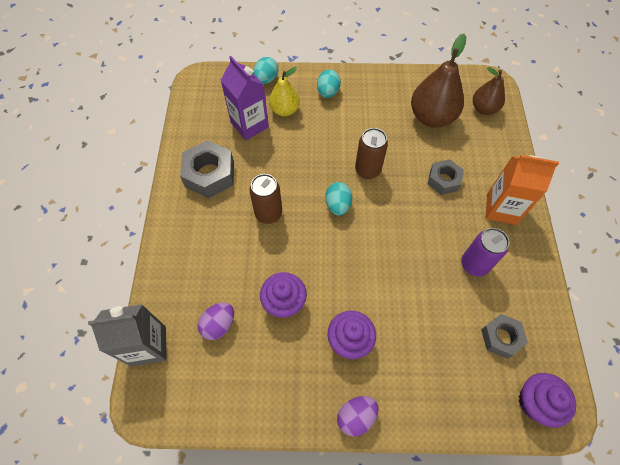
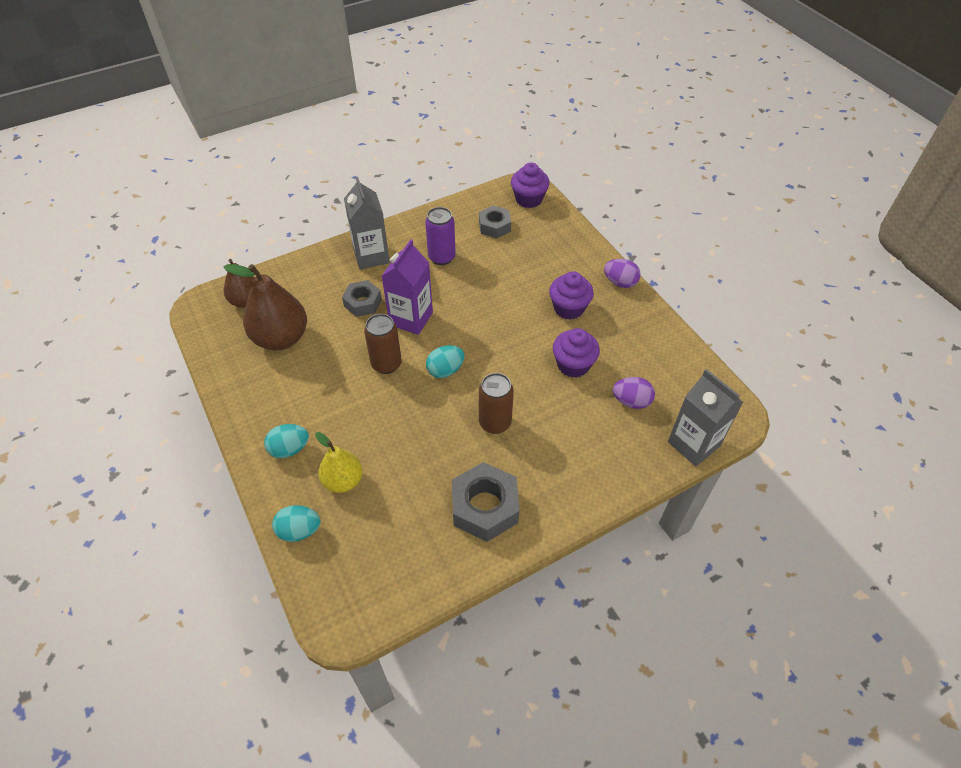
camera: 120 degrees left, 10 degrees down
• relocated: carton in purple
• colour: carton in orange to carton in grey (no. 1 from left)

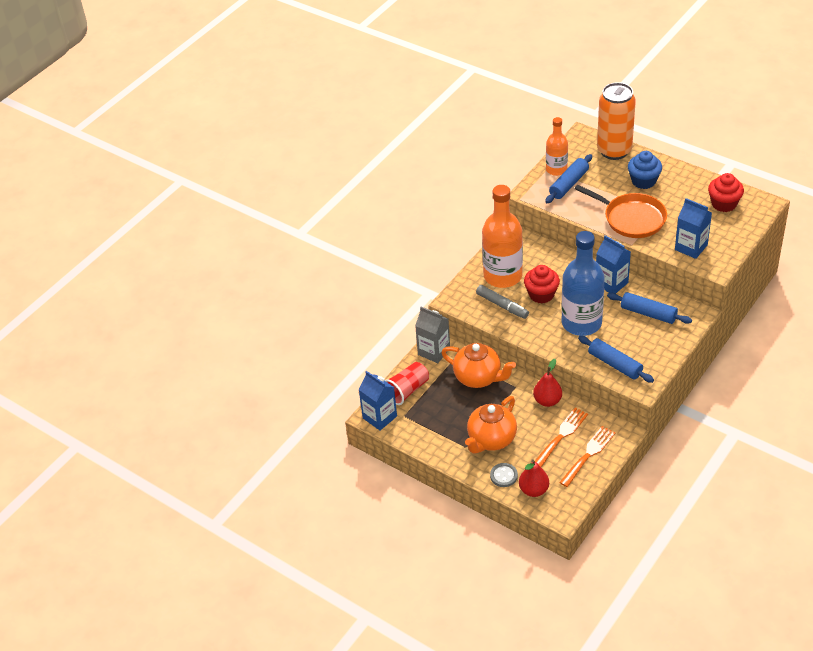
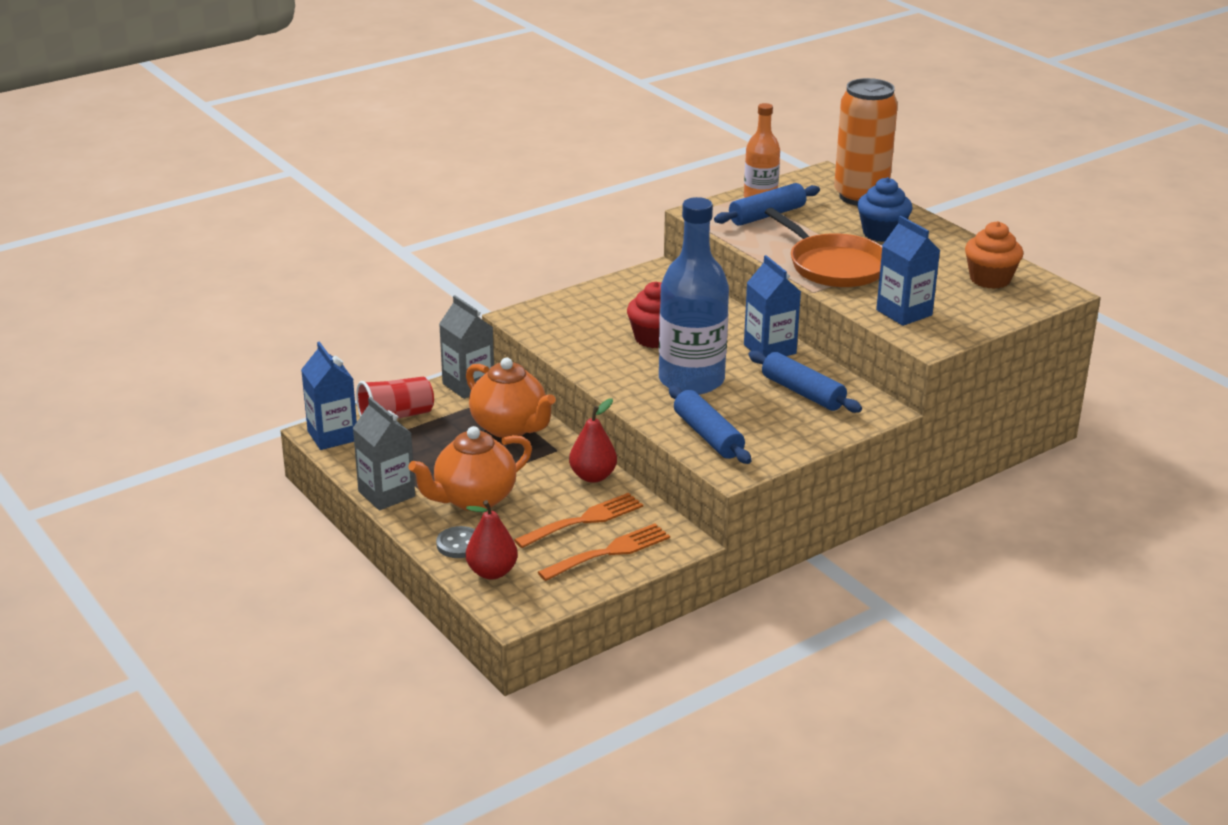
camera: 15 degrees right, 15 degrees down
• colour: cupcake in red (no. 2 from left) to cupcake in orange
• missing: bottle in orange (no. 1 from left)
• missing: marker in grey
• appeared: carton in grey (no. 1 from left)

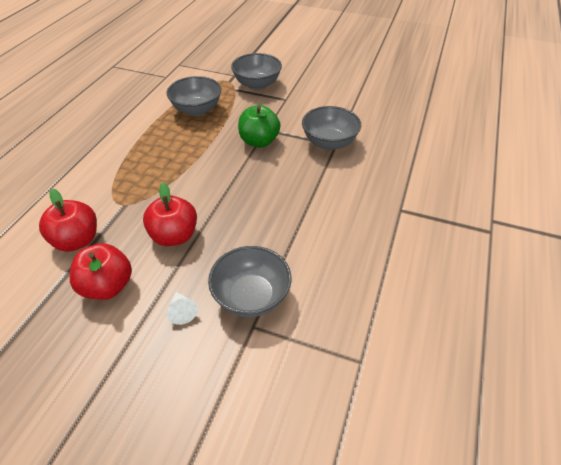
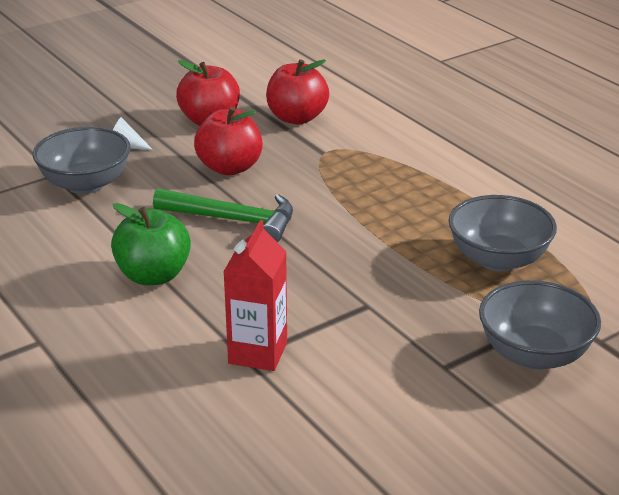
camera: 125 degrees right, 15 degrees down
• relocated: apple in green
• exchanged: bowl in grey (no. 4 from left) to carton in red
• appeared: hammer in green

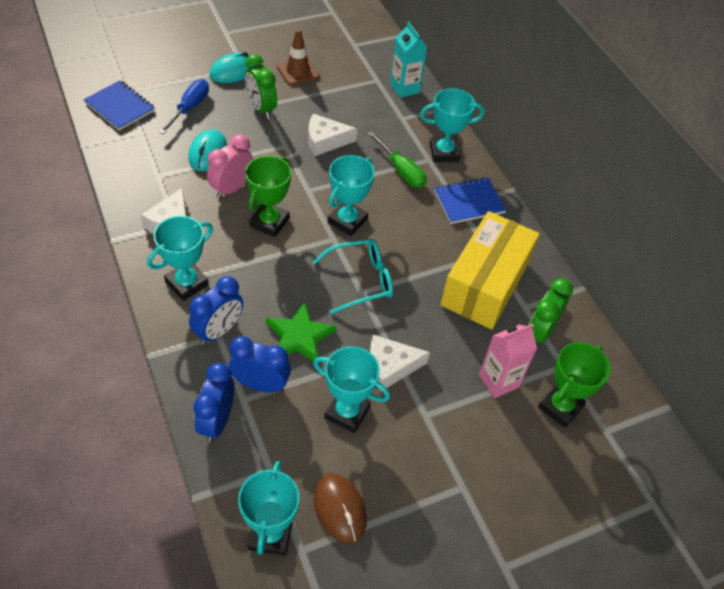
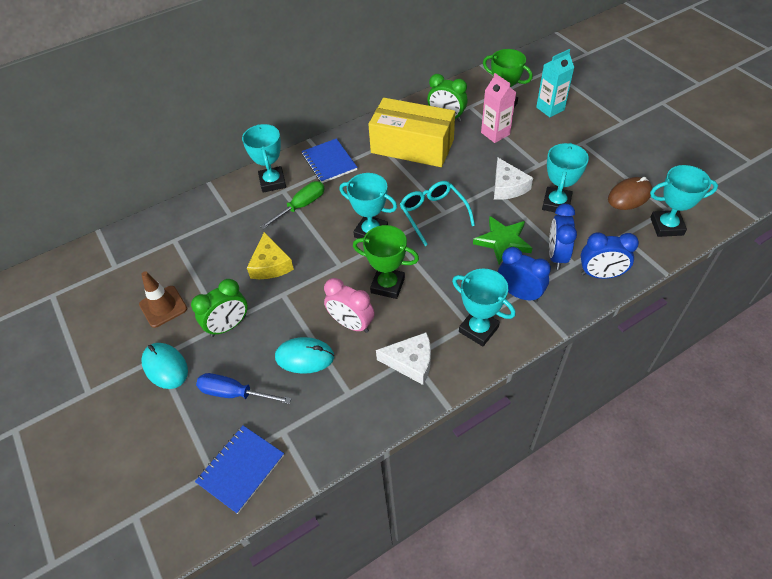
camera: 90 degrees left, 0 degrees up
• relocated: carton in turquoise
• colour: cheese in white (no. 2 from left) to cheese in yellow

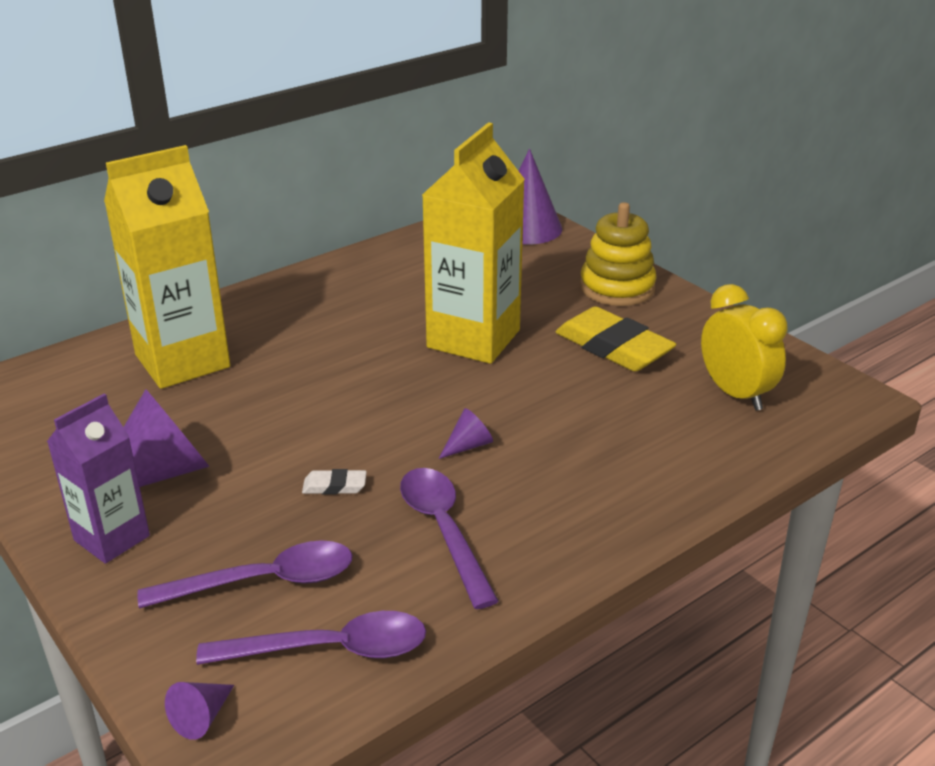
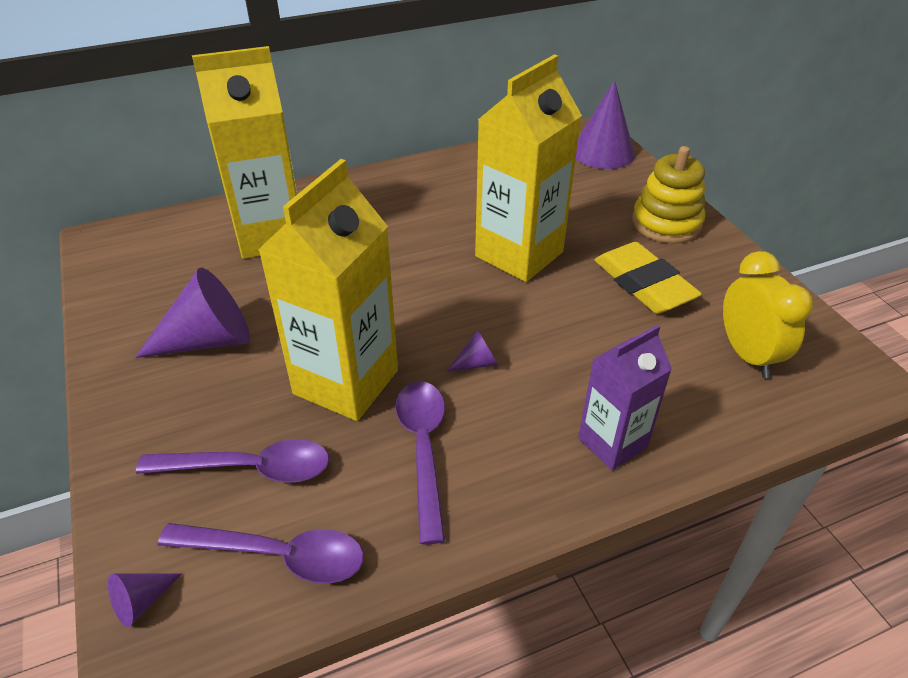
camera: 15 degrees right, 10 degrees up
• relocated: carton in purple
• exchanged: eraser in white to carton in yellow (no. 2 from left)

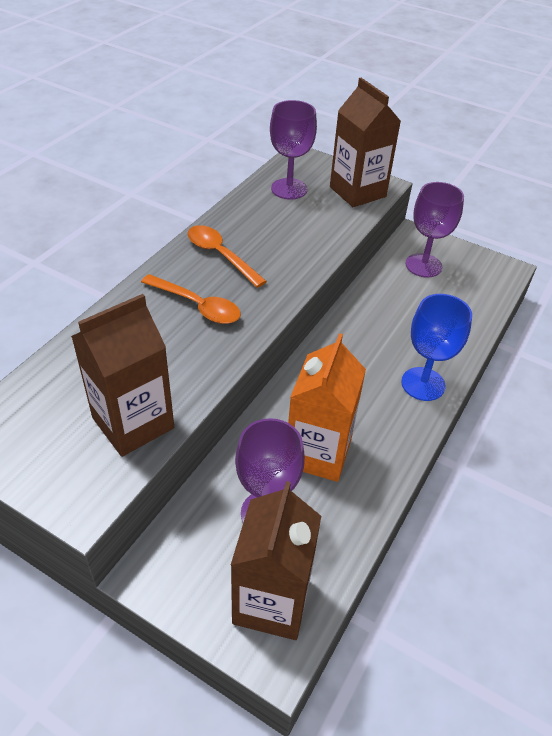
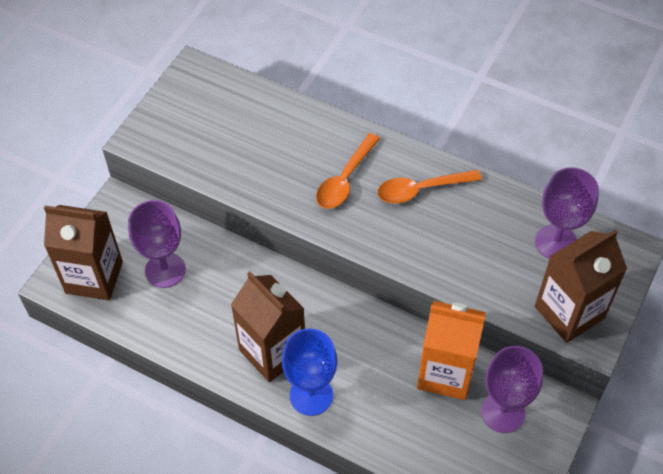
camera: 90 degrees right, 10 degrees up
• spun: spoon in orange (no. 2 from left) 150 degrees counterclockwise
• relocated: carton in brown (no. 1 from left in the first image) to carton in brown (no. 2 from left)
• relocated: carton in orange

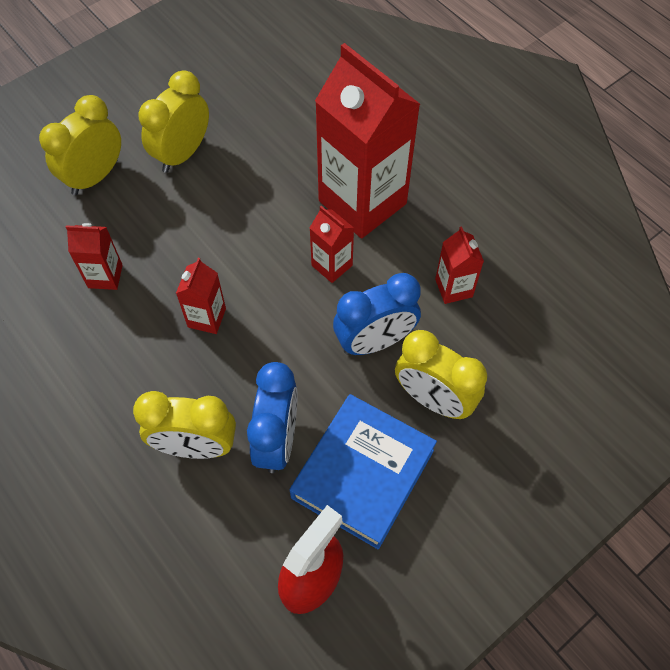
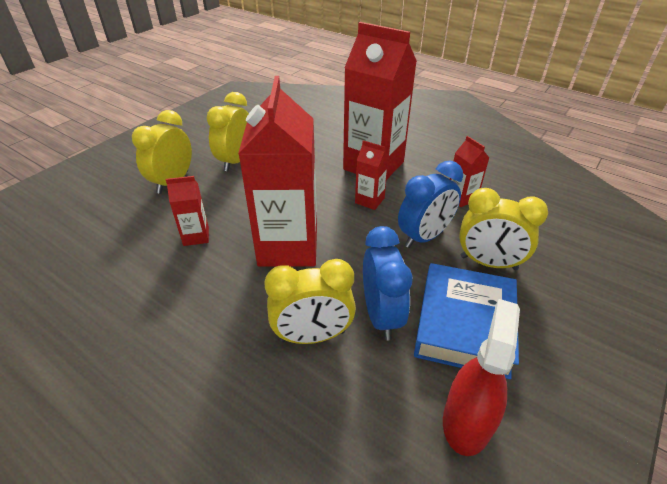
camera: 15 degrees left, 20 degrees down
• size: carton in red (no. 2 from left) x2.24

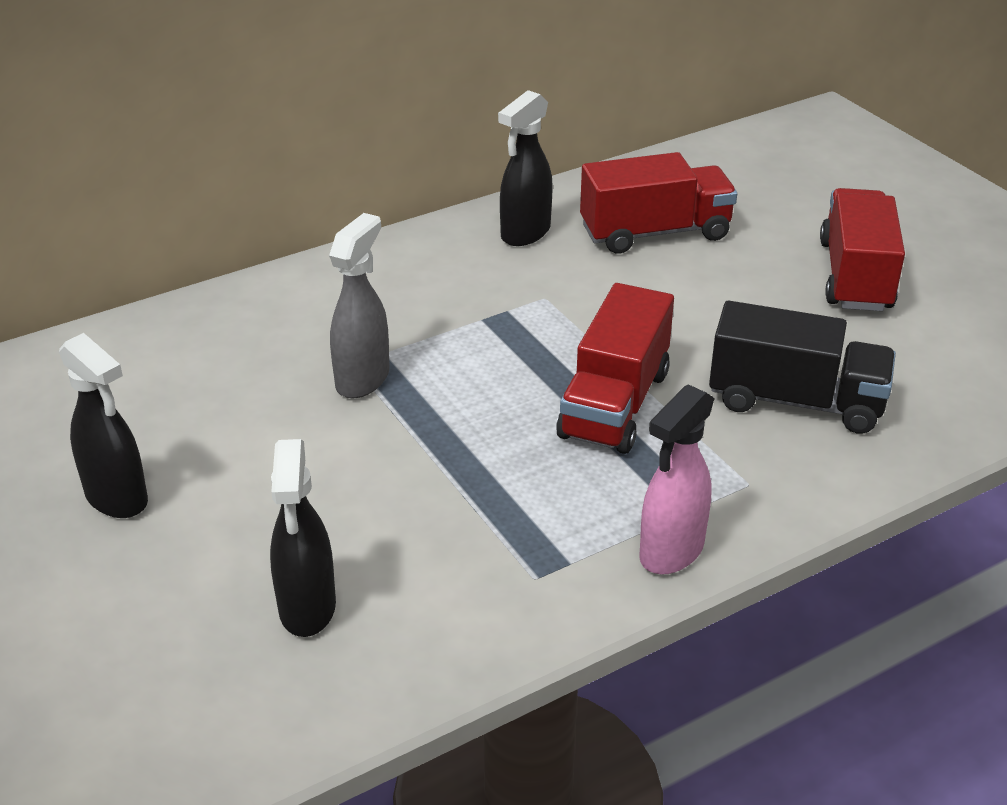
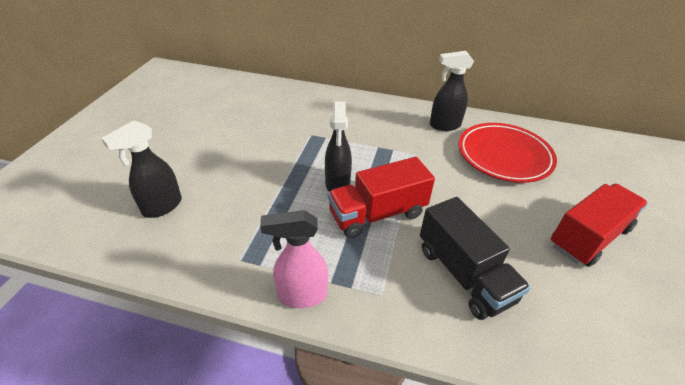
camera: 45 degrees right, 5 degrees up
• exchanged: truck in red (no. 2 from left) to plate in red
• missing: spray bottle in grey
• relocated: spray bottle in black (no. 1 from left in the first image) to spray bottle in black (no. 2 from left)

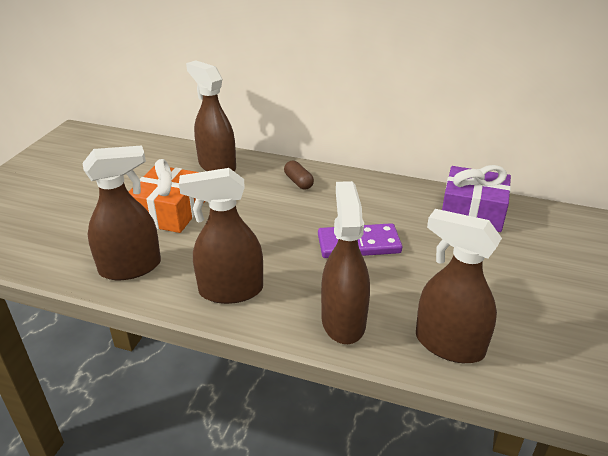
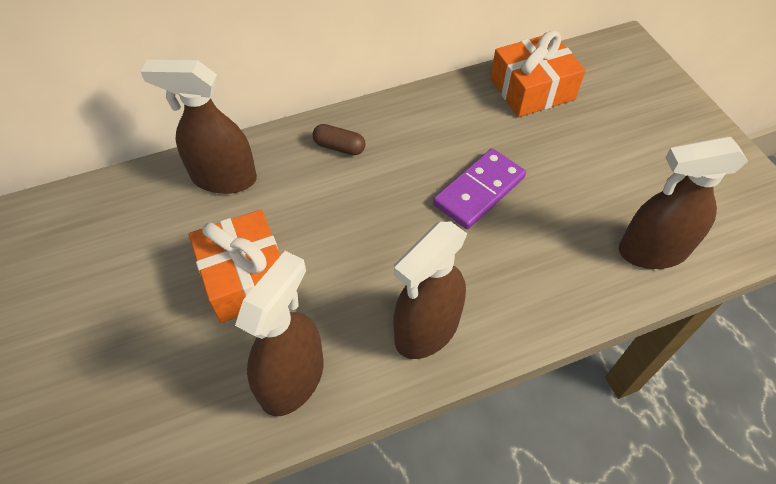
camera: 40 degrees left, 20 degrees up
• colour: gift in purple to gift in orange (no. 2 from left)
• missing: spray bottle in brown (no. 4 from left)

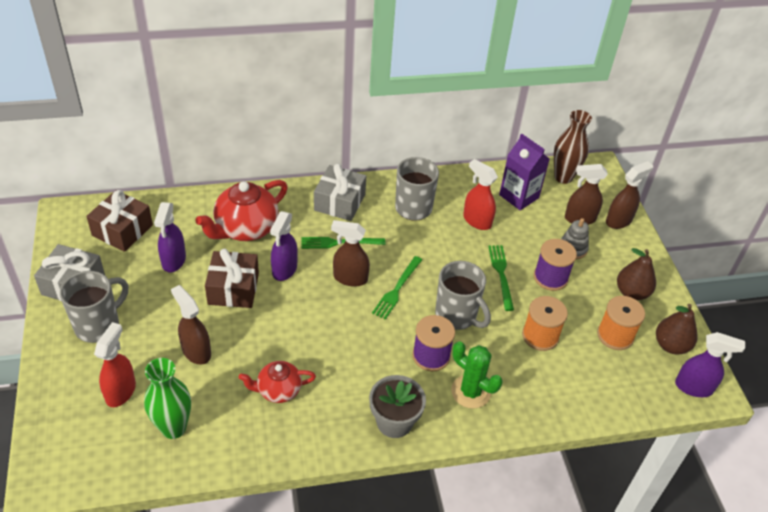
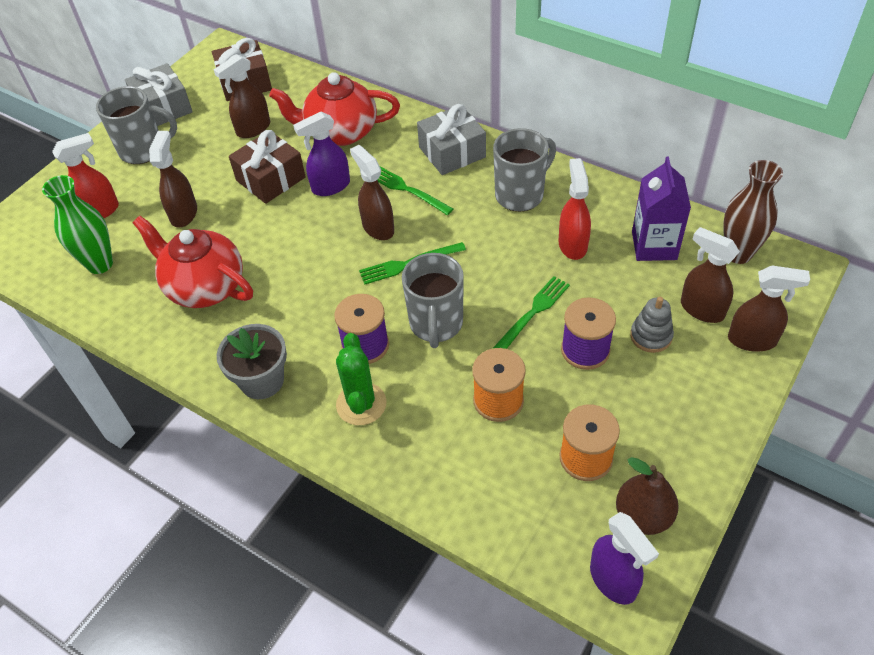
camera: 50 degrees right, 5 degrees up
• colour: spray bottle in purple (no. 1 from left) to spray bottle in brown (no. 2 from left)
• missing: pear in brown (no. 1 from left)
• size: teapot in red (no. 2 from left in the first image) x1.69

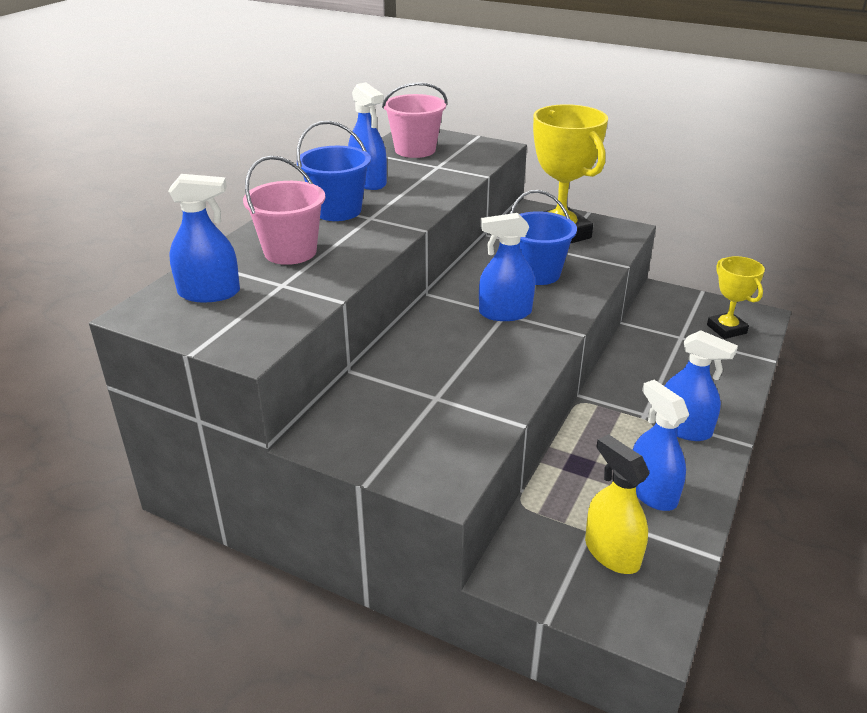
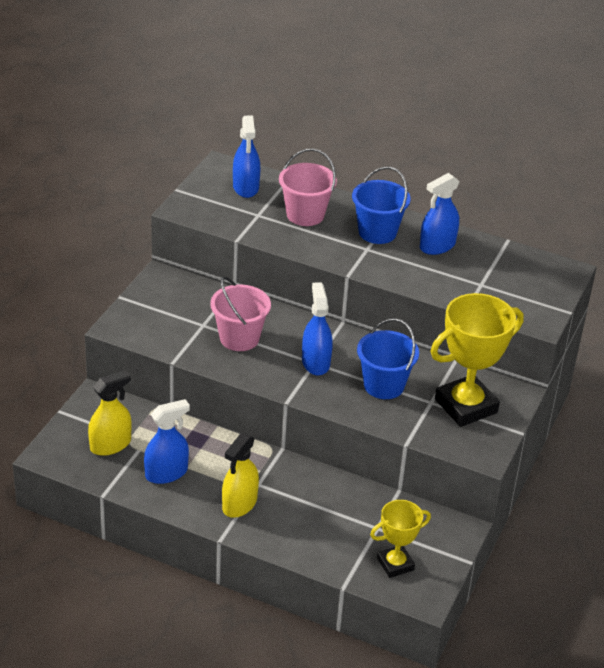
camera: 85 degrees right, 5 degrees up
• relocated: bucket in pink (no. 2 from left in the first image) to bucket in pink (no. 1 from left)
• colour: spray bottle in blue (no. 5 from left) to spray bottle in yellow (no. 2 from left)

